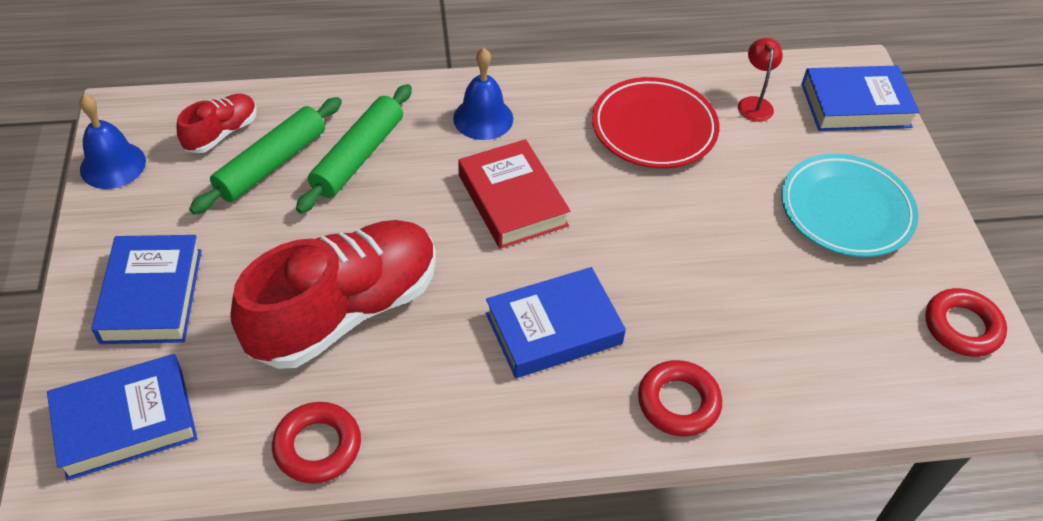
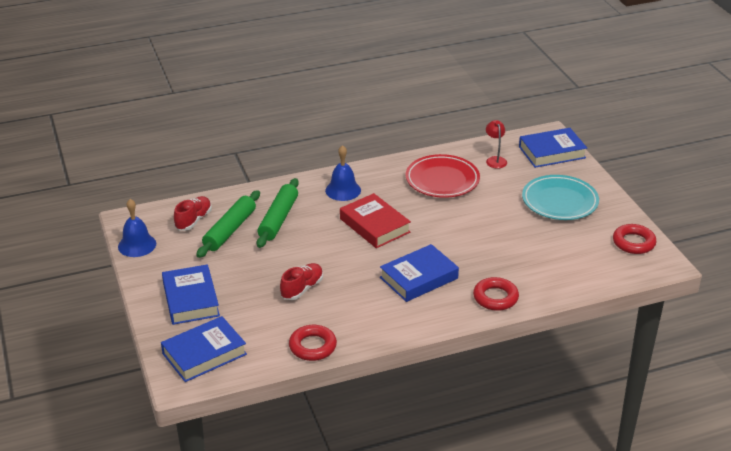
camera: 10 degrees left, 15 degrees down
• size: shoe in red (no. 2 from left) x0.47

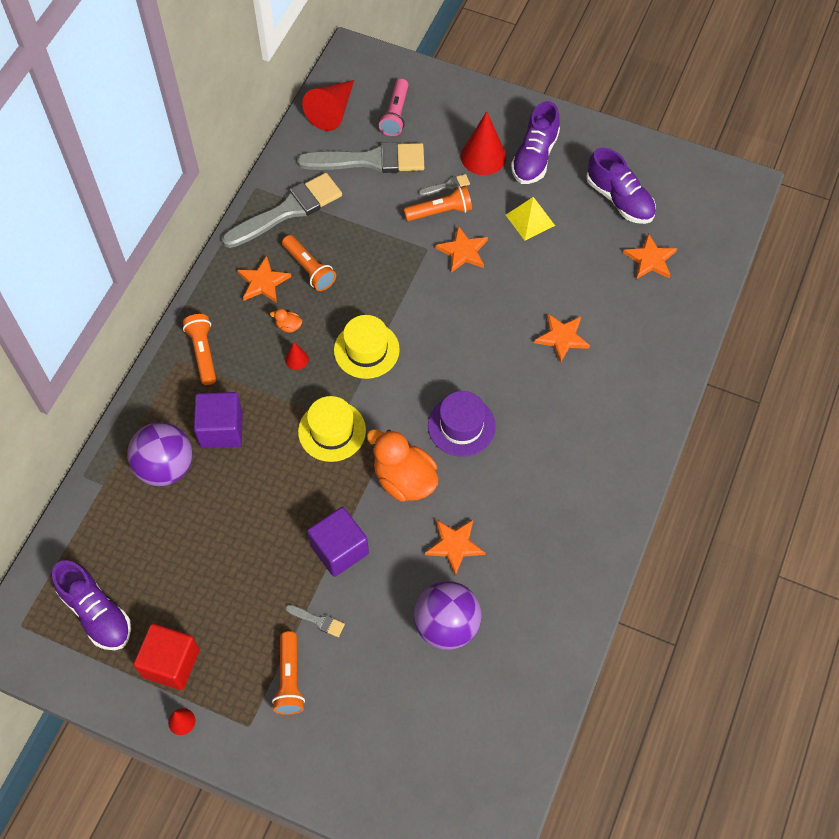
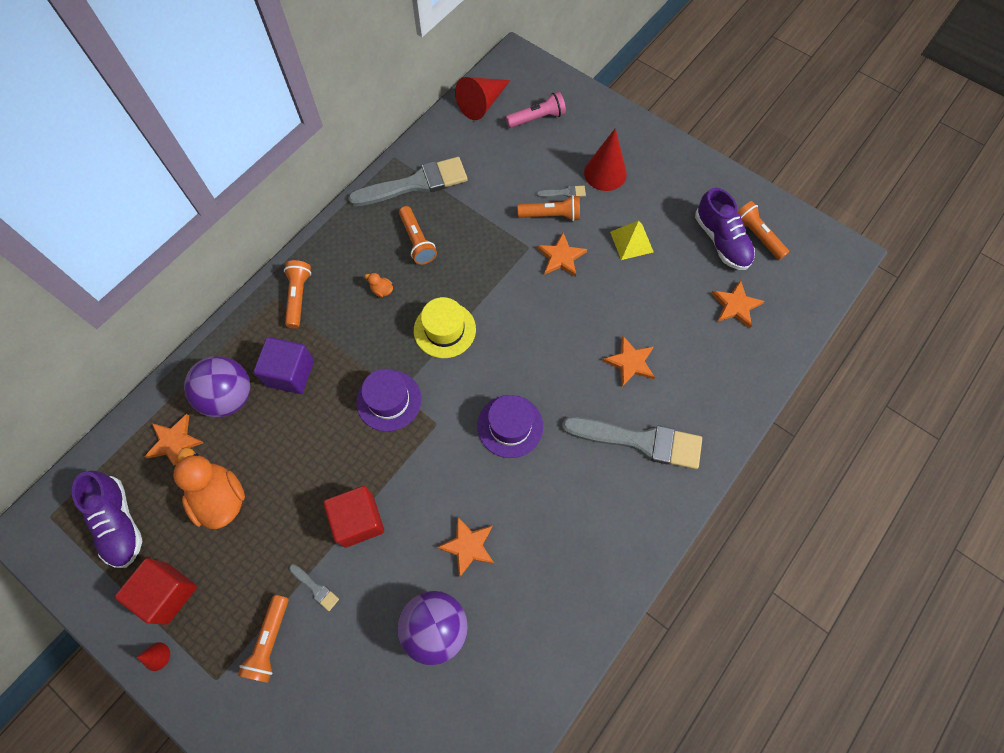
camera: 15 degrees right, 5 degrees up
• spun: flashlight in pink 135 degrees counterclockwise
• missing: shoe in purple (no. 2 from left)
• relocated: brush in grey (no. 3 from left in the first image) to brush in grey (no. 4 from left)
• relocated: star in orange (no. 1 from left)
• missing: cone in red (no. 2 from left)
• colour: hat in yellow (no. 1 from left) to hat in purple (no. 1 from left)
• relocated: duck in orange (no. 2 from left in the first image) to duck in orange (no. 1 from left)
• colour: cube in purple (no. 2 from left) to cube in red (no. 2 from left)
• appeared: flashlight in orange (no. 5 from left)

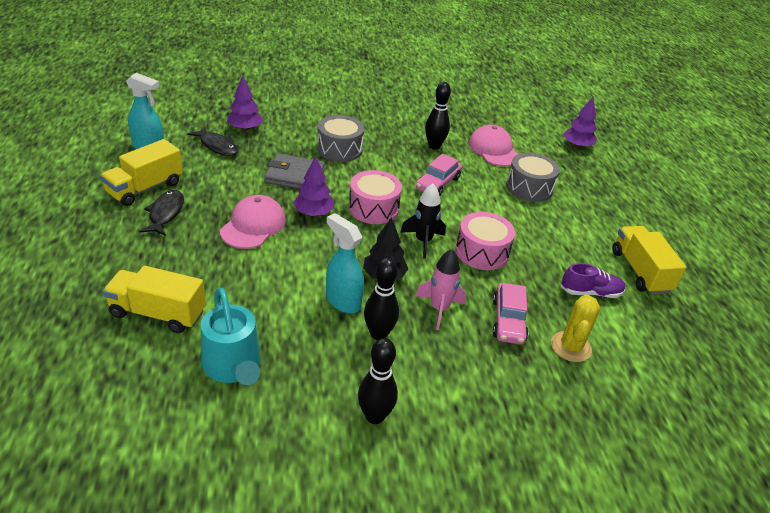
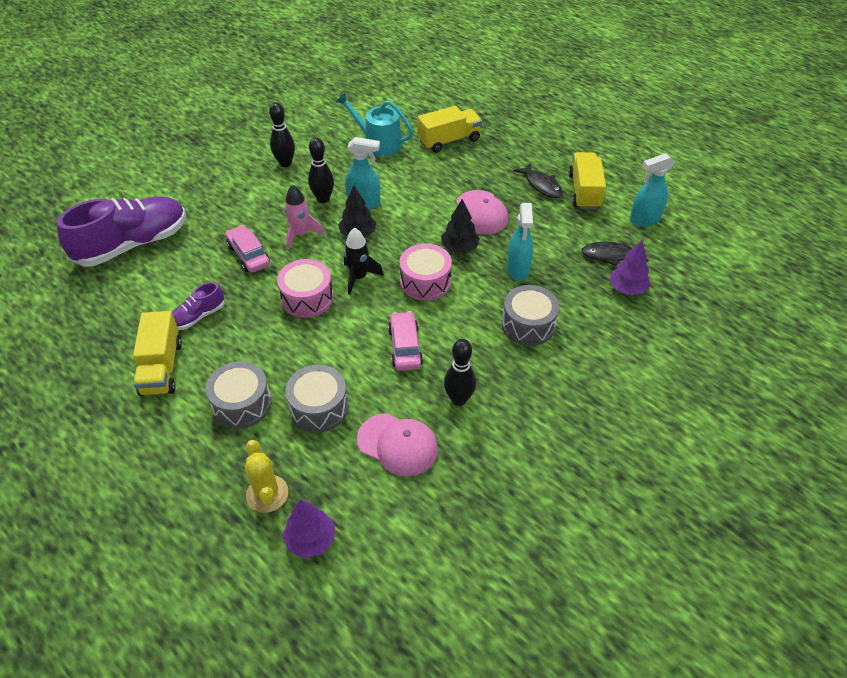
camera: 145 degrees right, 10 degrees up
• exchanged: wallet in grey to spray bottle in turquoise (no. 2 from left)
• colour: tree in purple (no. 2 from left) to tree in black (no. 2 from left)
• spun: truck in yellow (no. 3 from left in the first image) 45 degrees clockwise
• relocated: cactus in yellow
• appeared: shoe in purple (no. 1 from left)
• appeared: drum in grey (no. 1 from left)

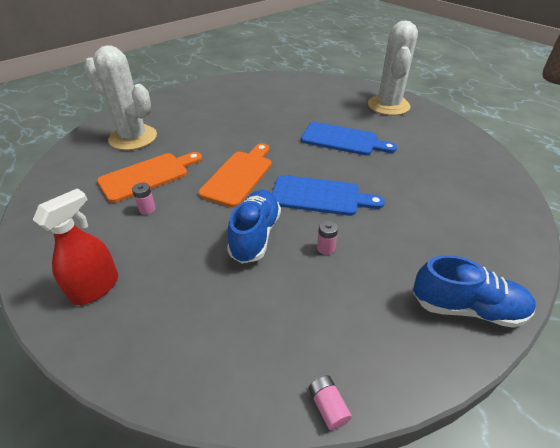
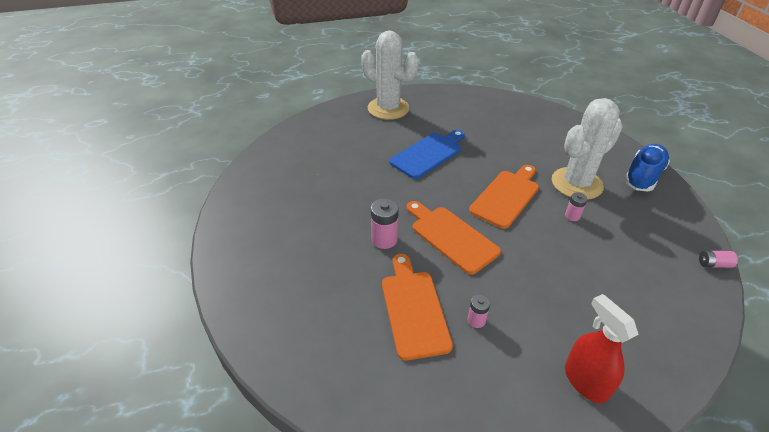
camera: 65 degrees left, 0 degrees up
• relocated: cactus in white (no. 1 from left in the first image) to cactus in white (no. 2 from left)
• colour: cutting board in blue (no. 1 from left) to cutting board in orange (no. 3 from left)
• missing: shoe in blue (no. 1 from left)
• appeared: battery in pink (no. 1 from left)

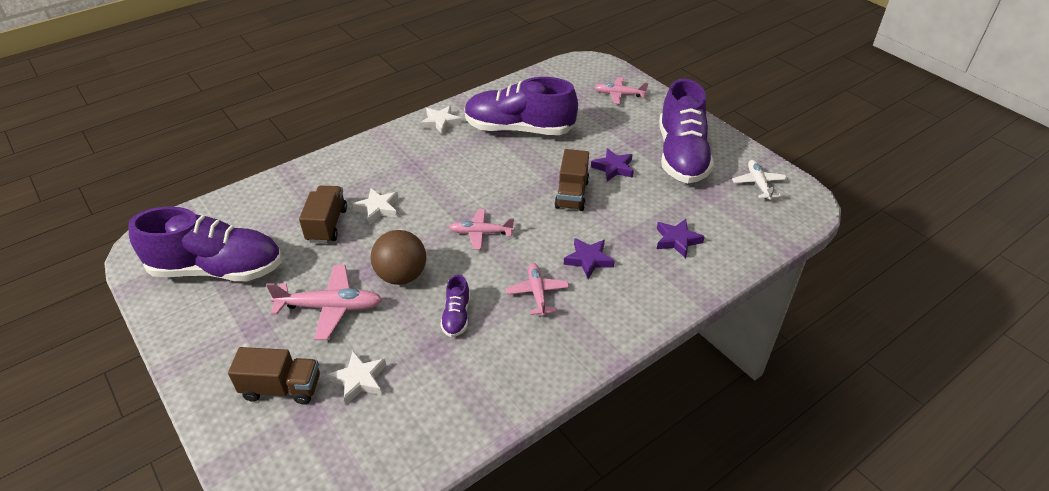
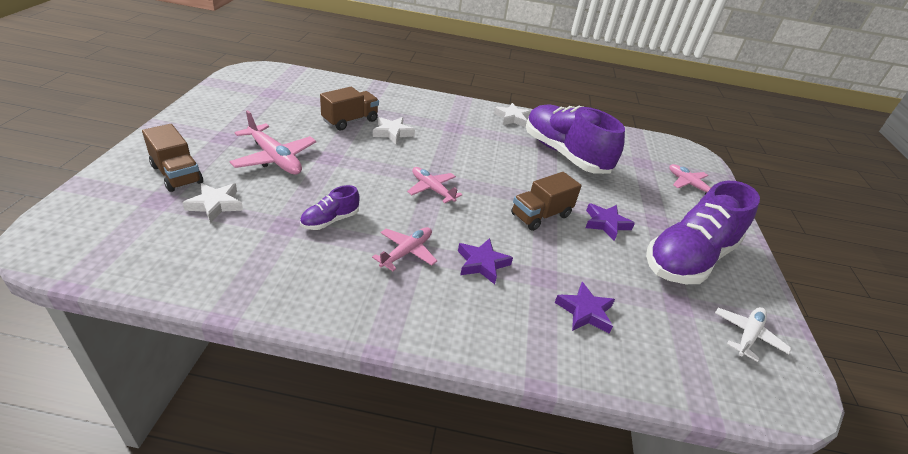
camera: 40 degrees right, 5 degrees down
• missing: shoe in purple (no. 1 from left)
• missing: ball in brown

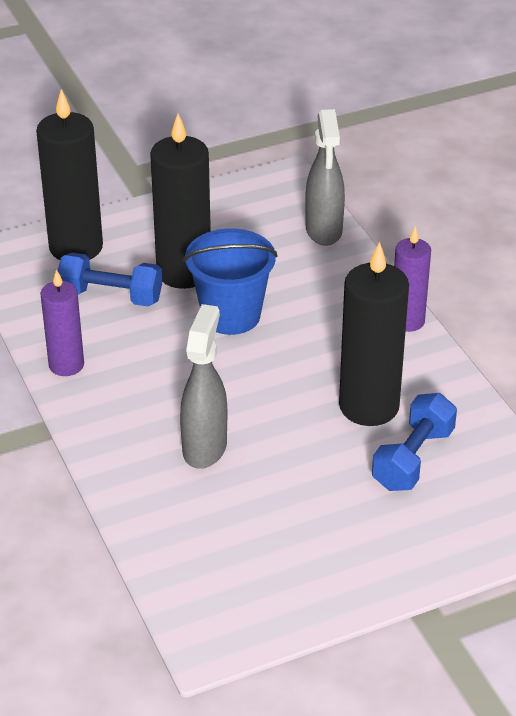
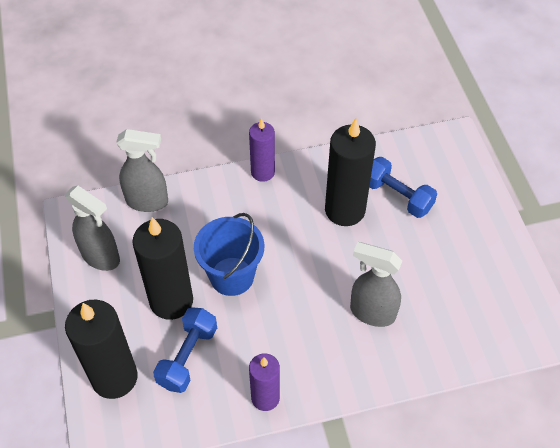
camera: 80 degrees left, 15 degrees up
• appeared: spray bottle in grey (no. 1 from left)

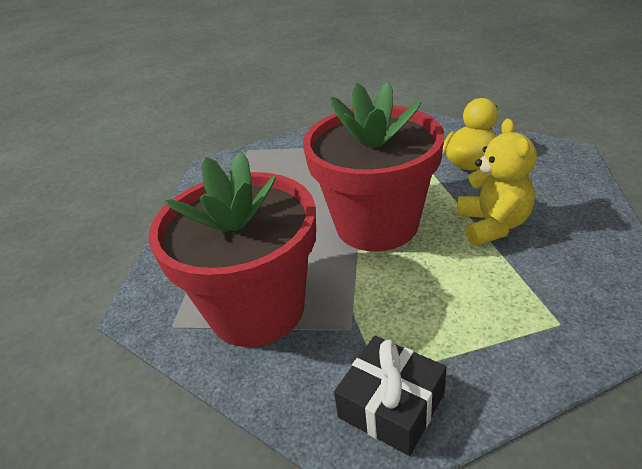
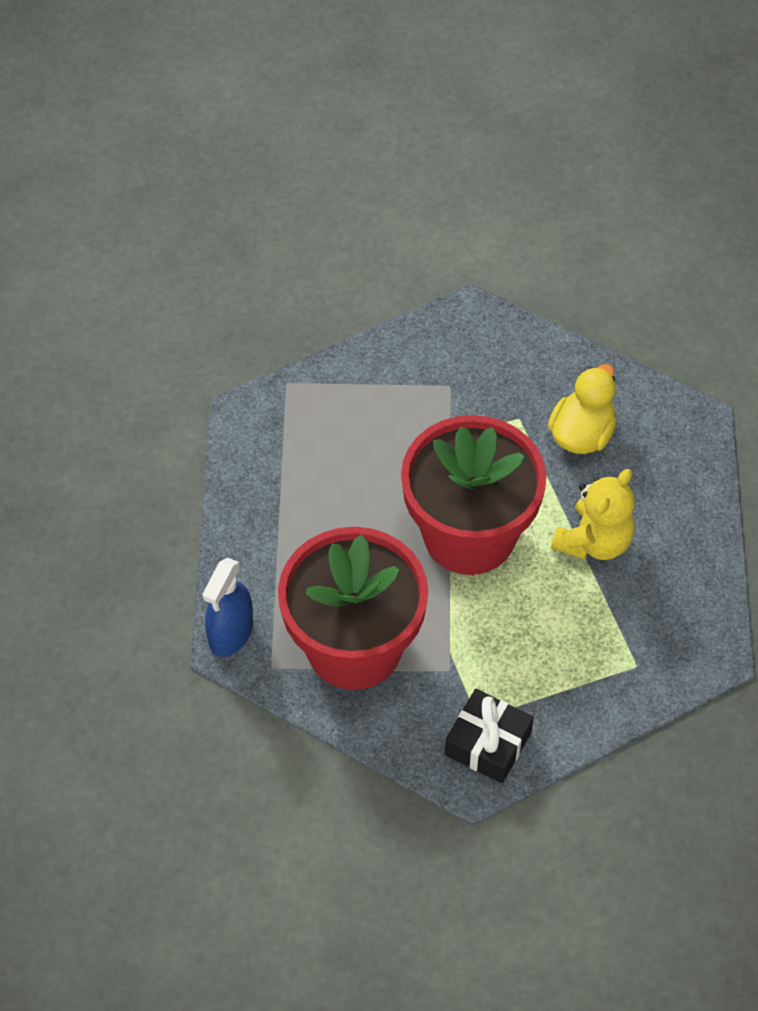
camera: 10 degrees left, 20 degrees up
• spun: teddy bear in yellow 45 degrees clockwise
• appeared: spray bottle in blue

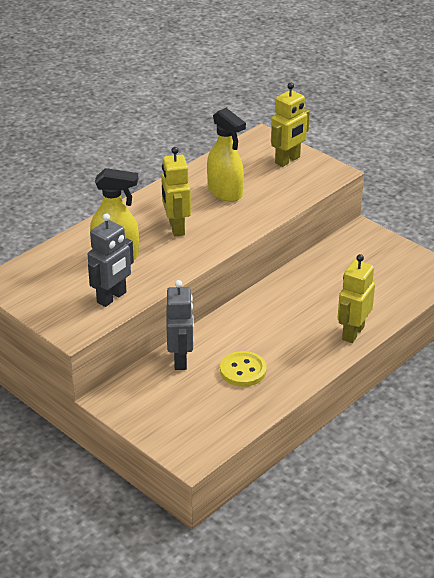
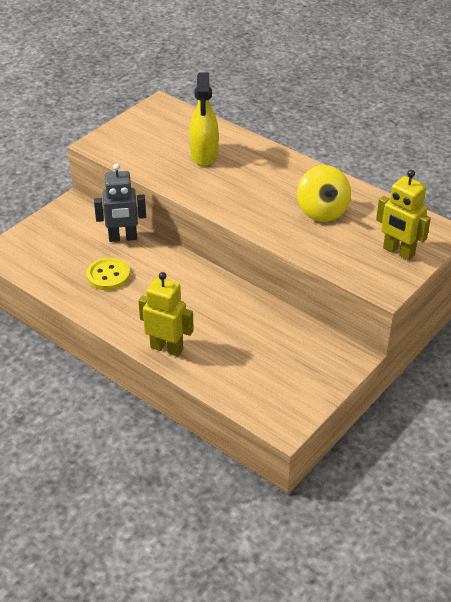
camera: 85 degrees right, 5 degrees up
• exchanged: spray bottle in yellow (no. 2 from left) to spinning top in yellow
• missing: robot in yellow (no. 1 from left)
• missing: robot in grey (no. 1 from left)

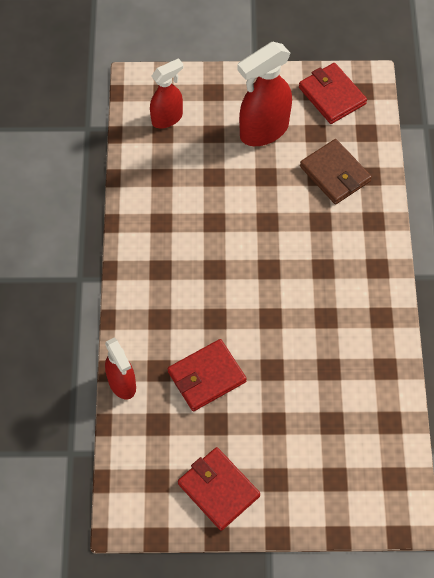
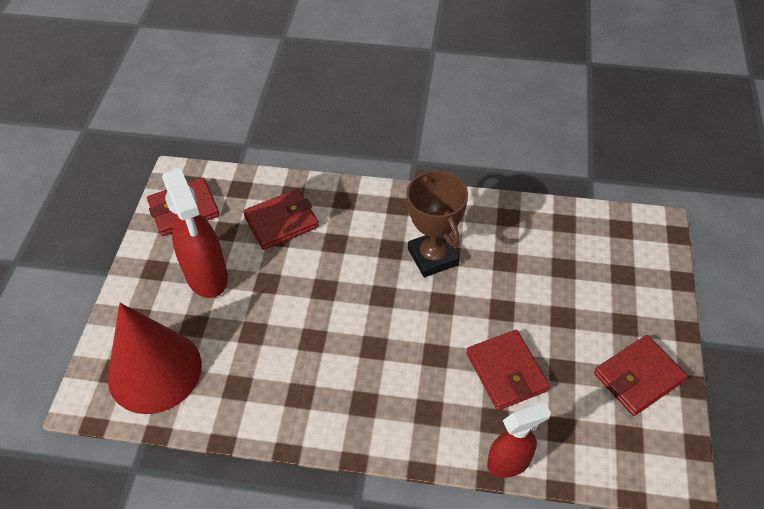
camera: 80 degrees left, 10 degrees down
• exchanged: spray bottle in red (no. 2 from left) to cone in red
• colour: wallet in brown to wallet in red (no. 2 from left)
• appeared: trophy in brown

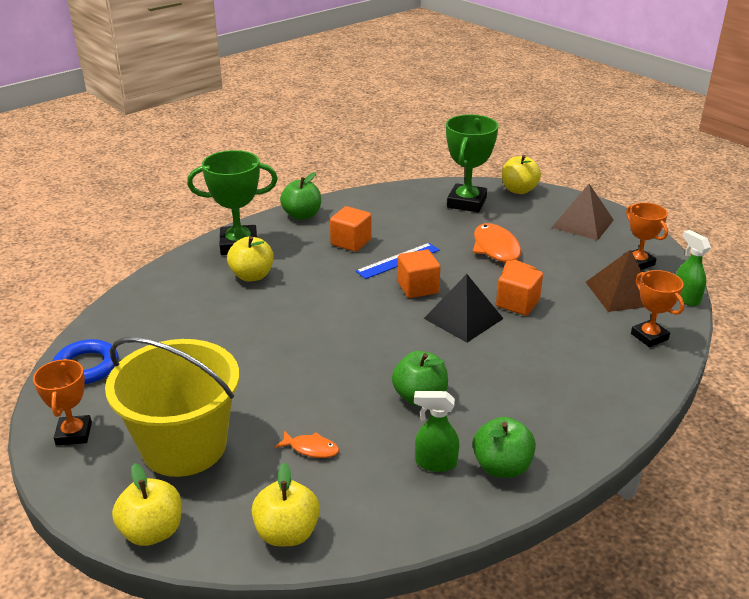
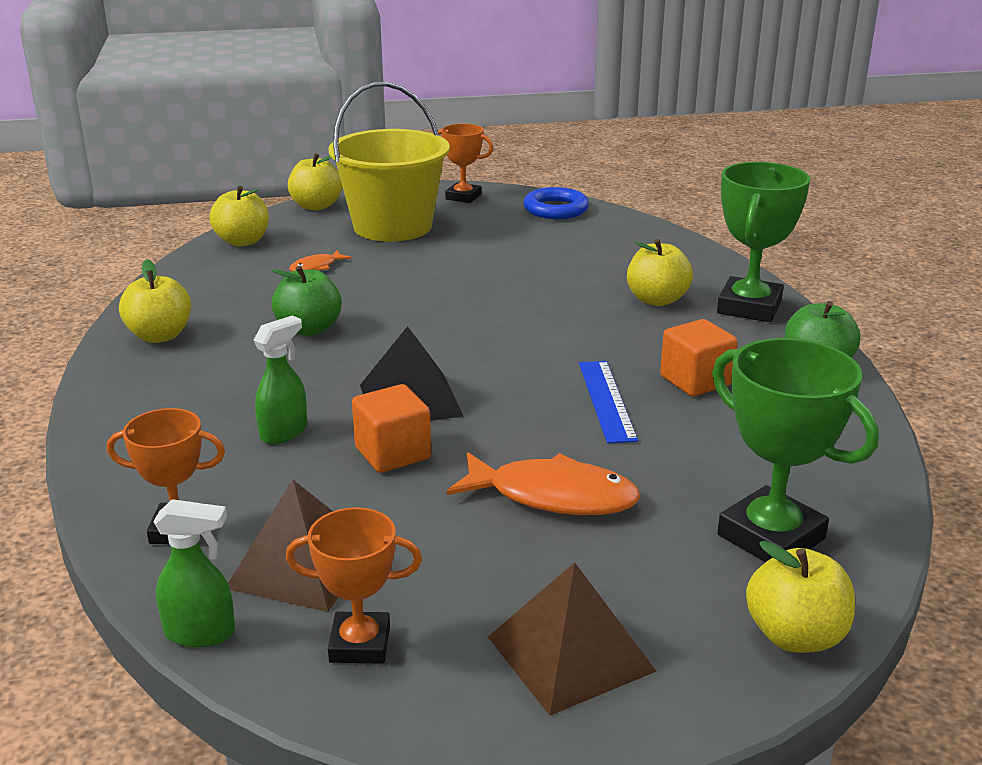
camera: 120 degrees right, 5 degrees down
• missing: cube in orange (no. 2 from left)
• relocated: spray bottle in green (no. 1 from left in the first image) to spray bottle in green (no. 2 from left)
• colour: apple in green (no. 3 from left) to apple in yellow (no. 1 from left)

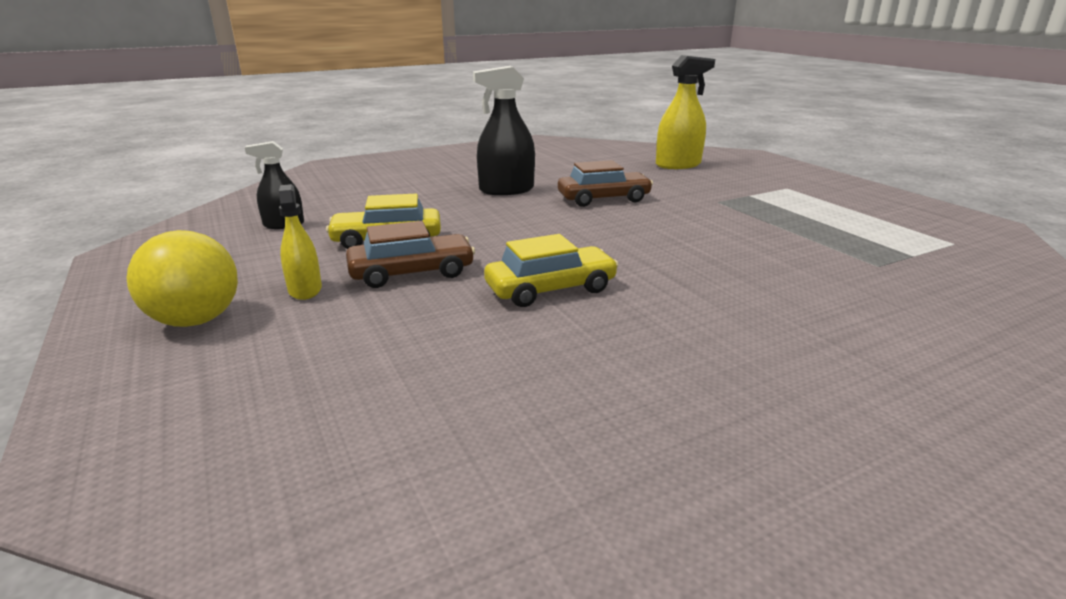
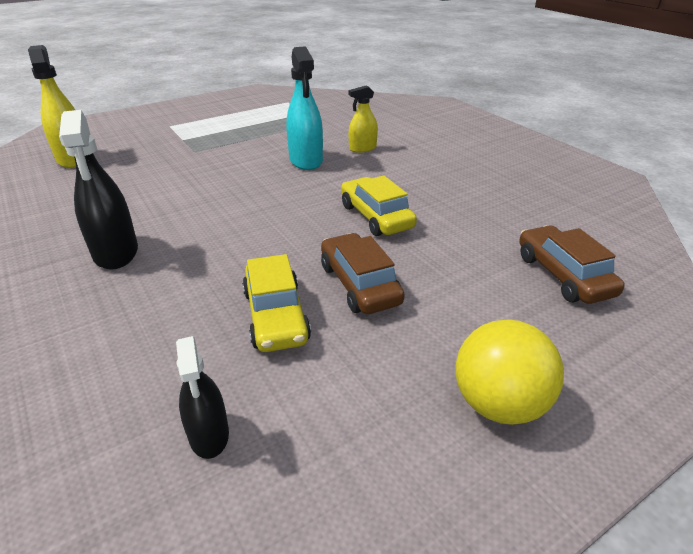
camera: 95 degrees left, 10 degrees up
• relocated: car in brown (no. 2 from left)
• relocated: spray bottle in yellow (no. 1 from left in the first image) to spray bottle in yellow (no. 2 from left)
• appeared: spray bottle in turquoise

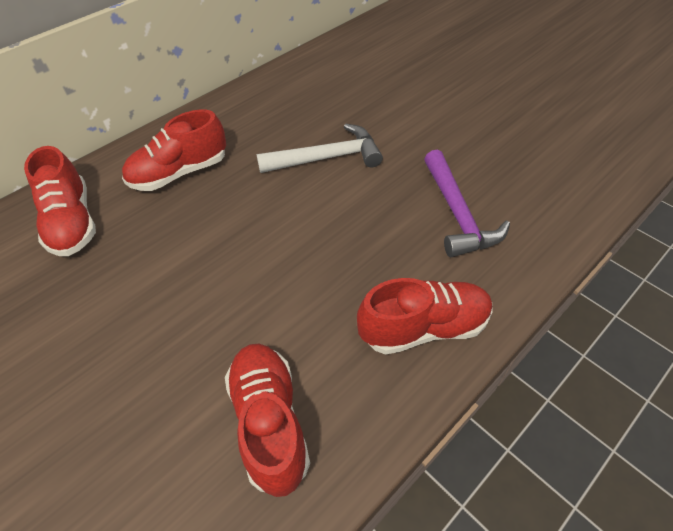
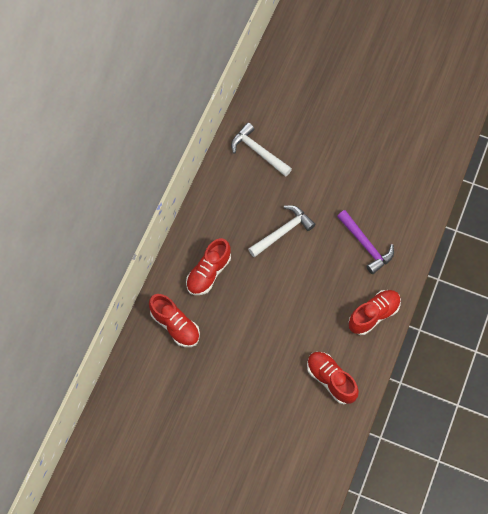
camera: 25 degrees left, 15 degrees up
• appeared: hammer in white (no. 1 from left)

